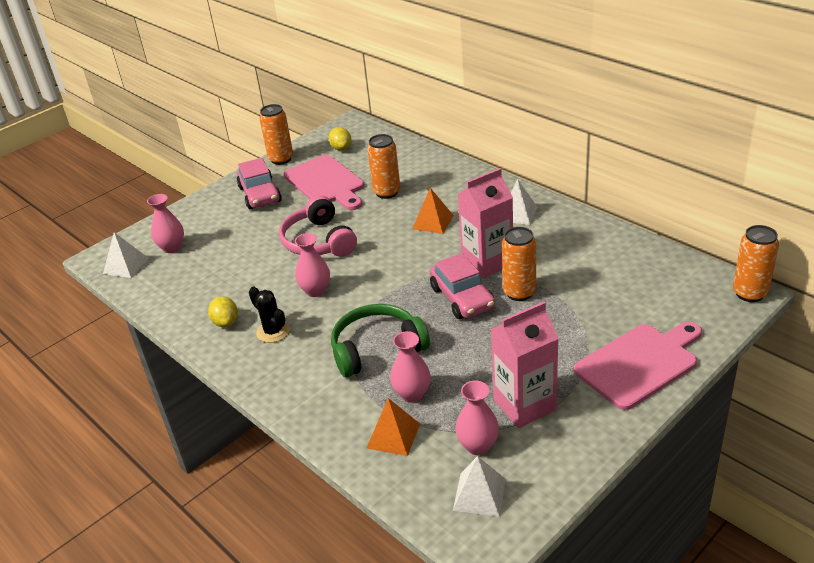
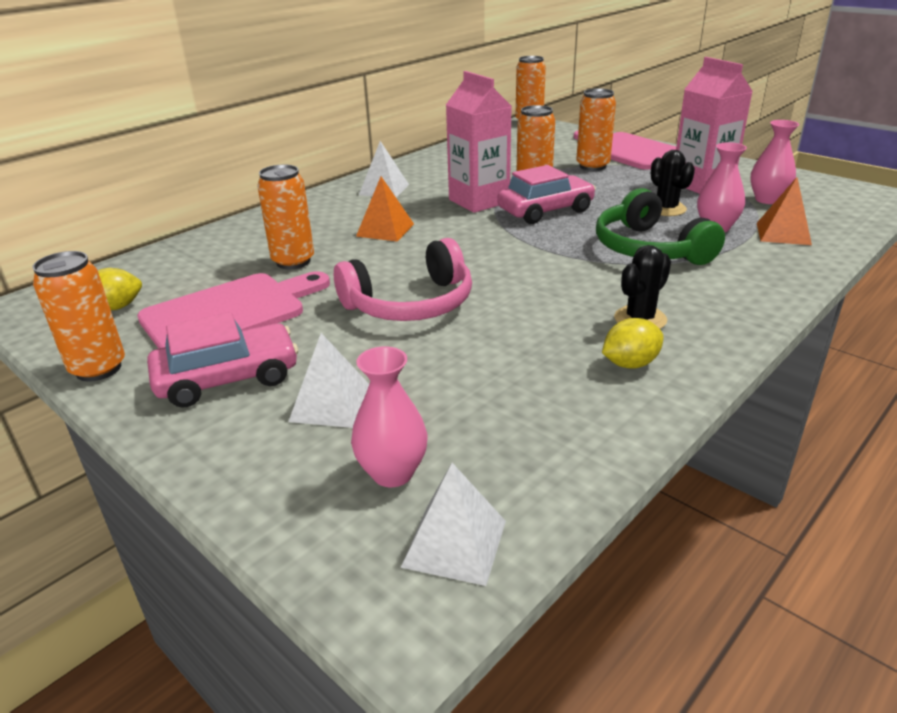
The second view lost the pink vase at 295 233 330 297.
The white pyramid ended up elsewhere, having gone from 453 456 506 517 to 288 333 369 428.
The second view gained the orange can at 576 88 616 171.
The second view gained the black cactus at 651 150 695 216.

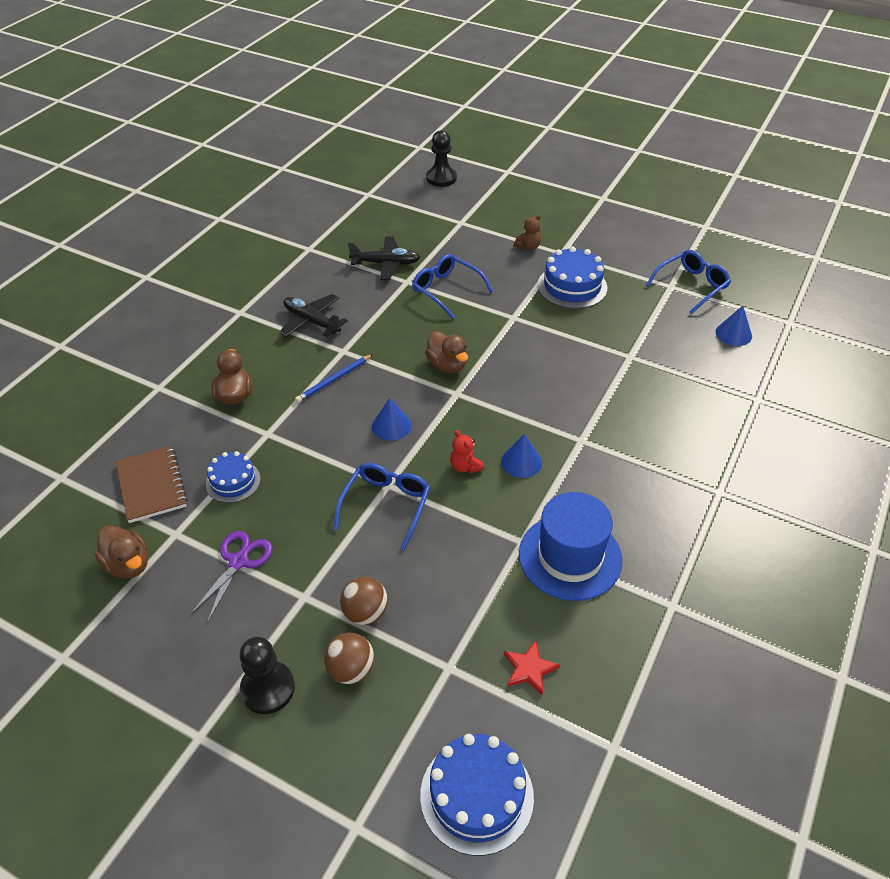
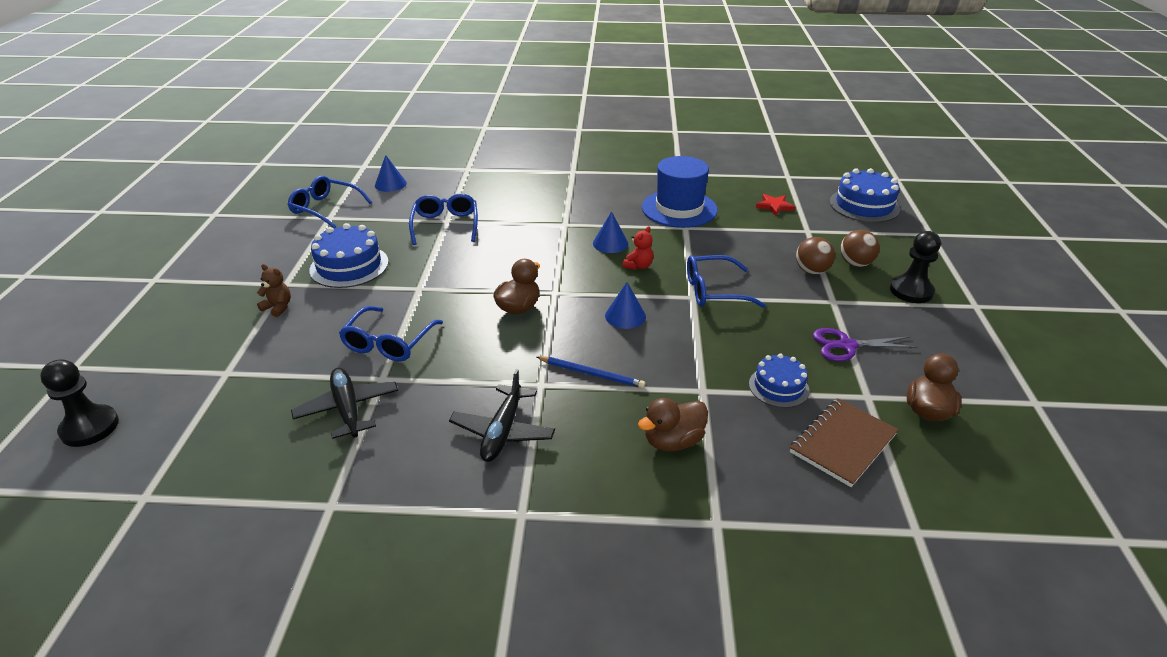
The second view gained the blue glasses at 409 193 478 245.

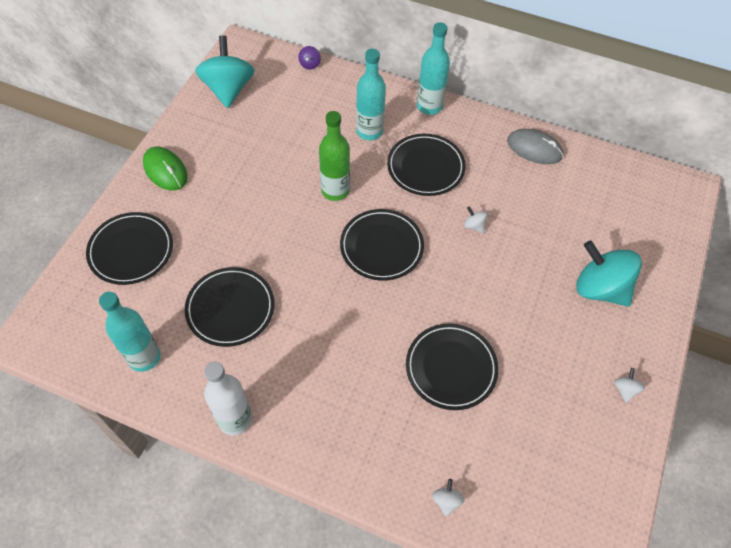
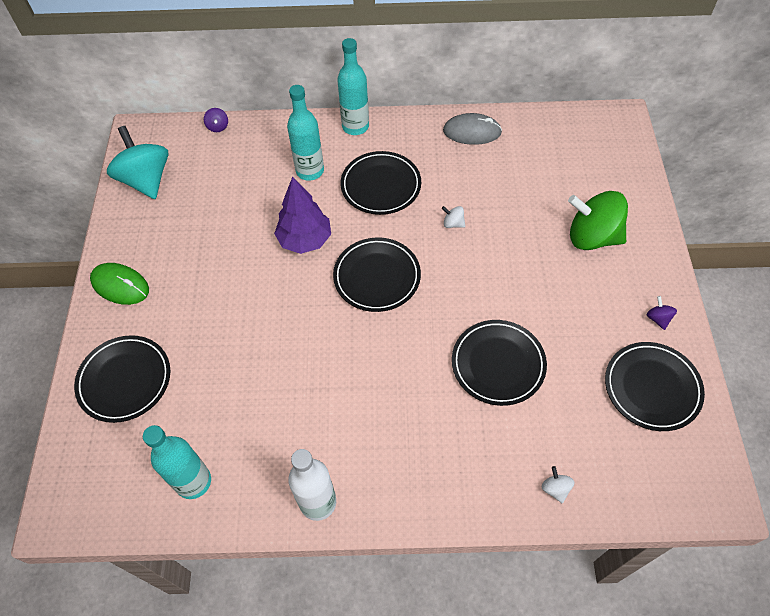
Where the green bottle stood at 319 111 350 201, the purple tree came to stand at 274 176 331 254.
What was the turquoise spinning top at 576 241 642 307 turned into the green spinning top at 568 191 628 250.
The black plate ended up elsewhere, having gone from 185 267 274 347 to 605 342 705 431.
What was the white spinning top at 614 368 645 402 turned into the purple spinning top at 647 296 677 330.

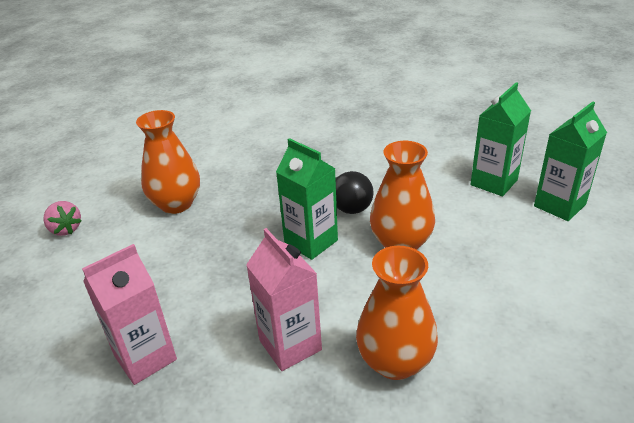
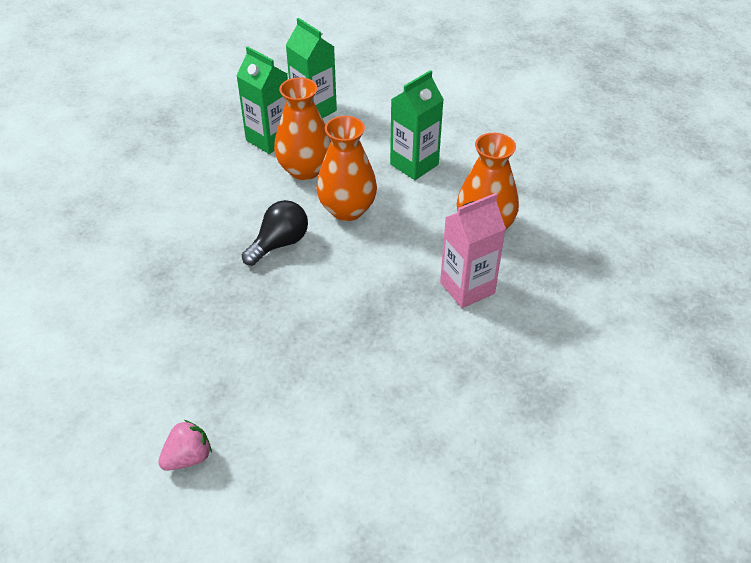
The orange vase ended up elsewhere, having gone from 136 110 200 214 to 274 77 331 180.
The green carton ended up elsewhere, having gone from 276 138 338 260 to 390 70 444 180.
The pink strawberry ended up elsewhere, having gone from 43 201 82 236 to 158 420 212 471.
The second view lost the pink carton at 82 244 177 385.

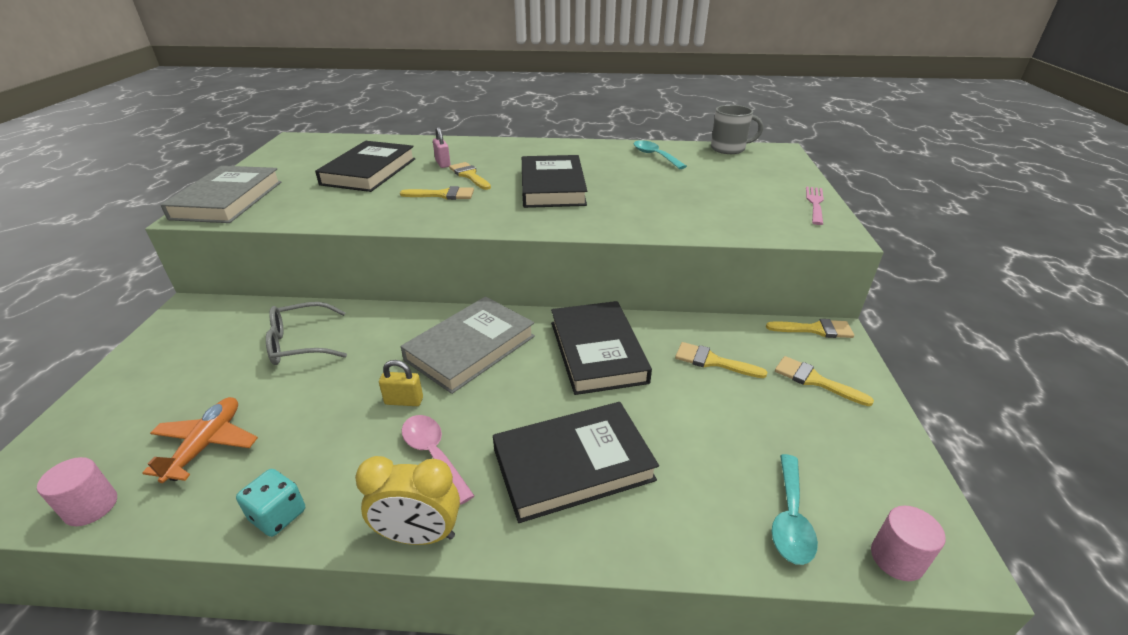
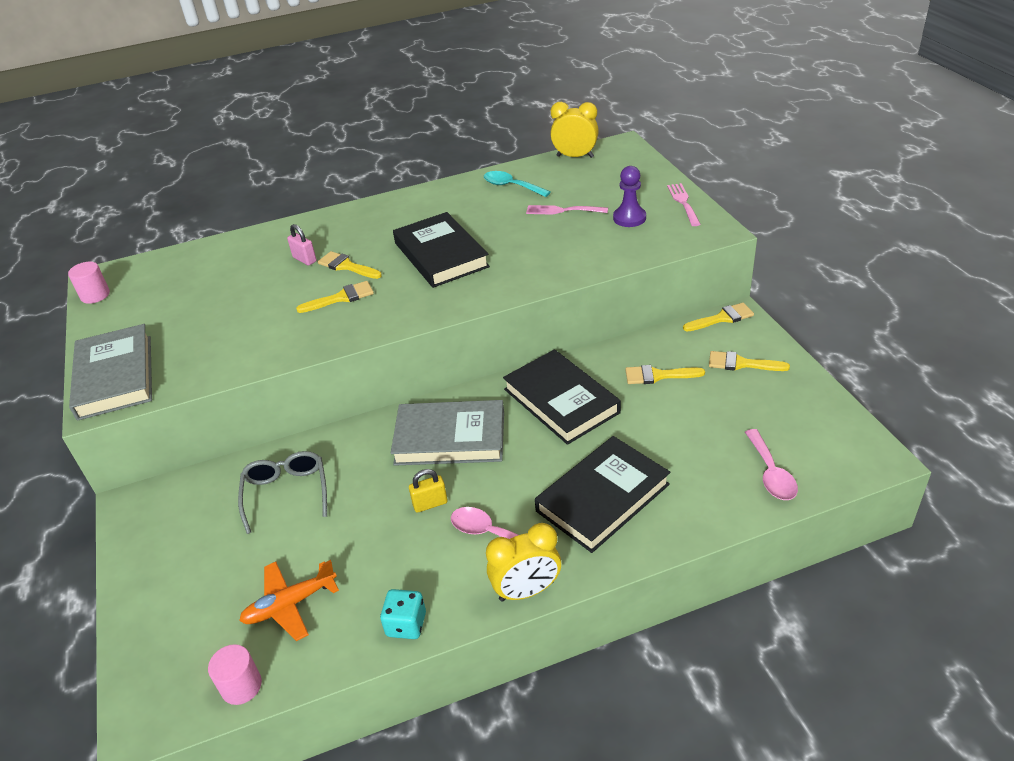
Where the grey mug stood at 711 105 763 154, the yellow clock came to stand at 550 102 599 158.
The second view lost the black book at 315 141 415 192.
The grey book at 401 296 535 394 ended up facing another way, 75 degrees clockwise from before.
The grey glasses at 266 302 347 365 ended up facing another way, 120 degrees clockwise from before.
The orange plane at 142 397 258 483 ended up facing another way, 105 degrees counterclockwise from before.
What was the turquoise spoon at 772 454 818 565 turned into the pink spoon at 745 429 798 500.
The pink cylinder ended up elsewhere, having gone from 871 506 946 581 to 68 262 110 304.
The second view gained the purple pawn at 613 166 646 227.
The second view gained the pink fork at 526 205 608 215.

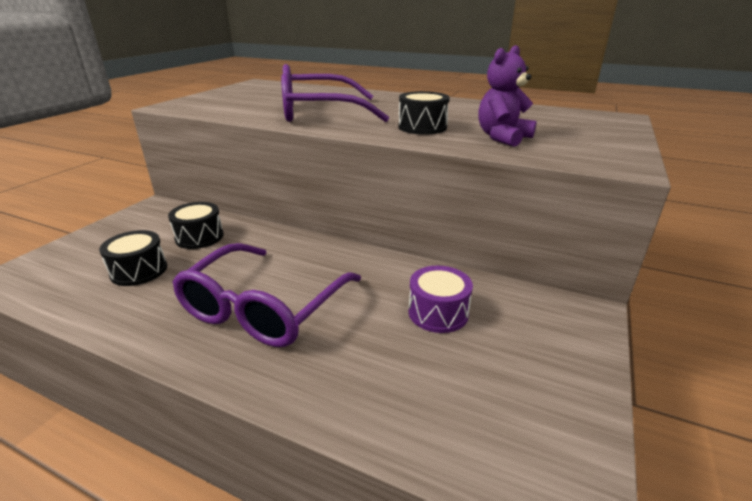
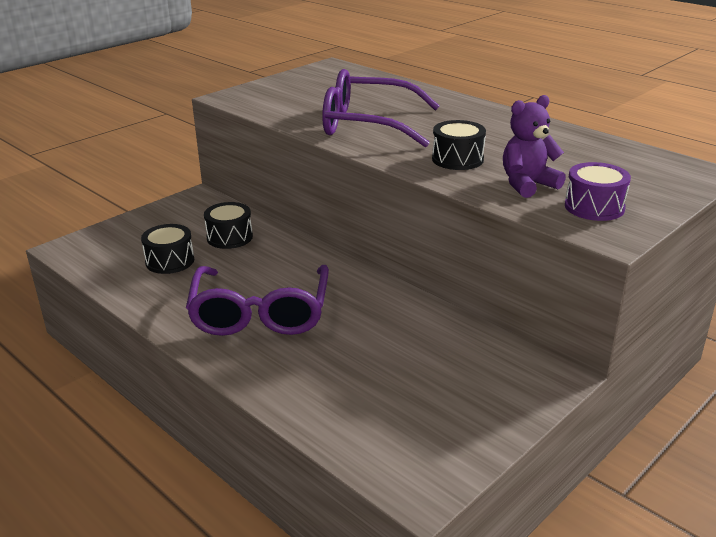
The purple glasses at 172 243 361 347 ended up facing another way, 45 degrees counterclockwise from before.
The purple drum ended up elsewhere, having gone from 408 266 473 333 to 565 162 631 221.

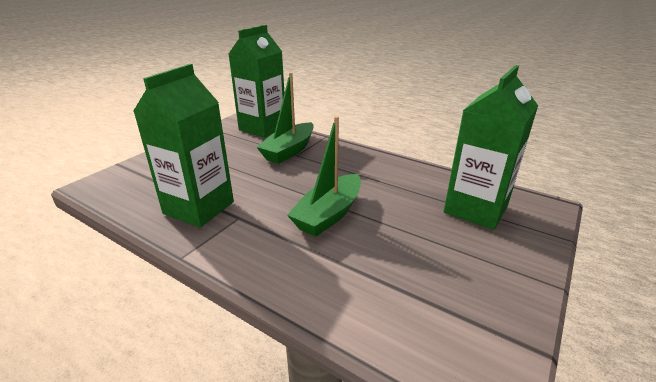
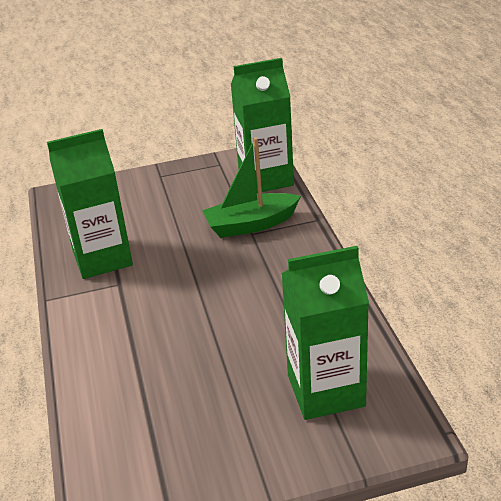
The second view lost the green boat at 287 116 361 237.

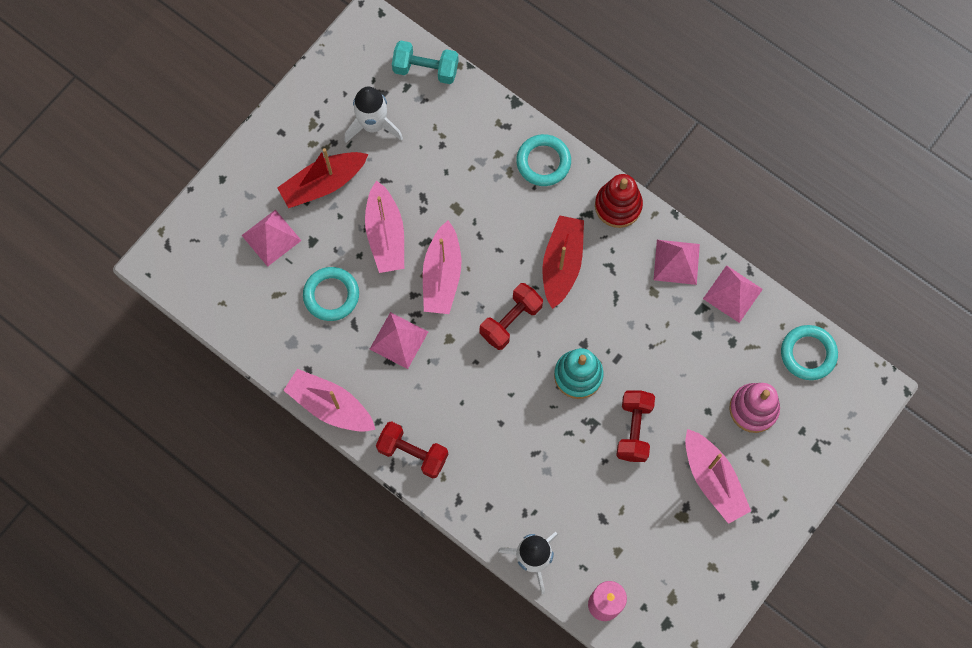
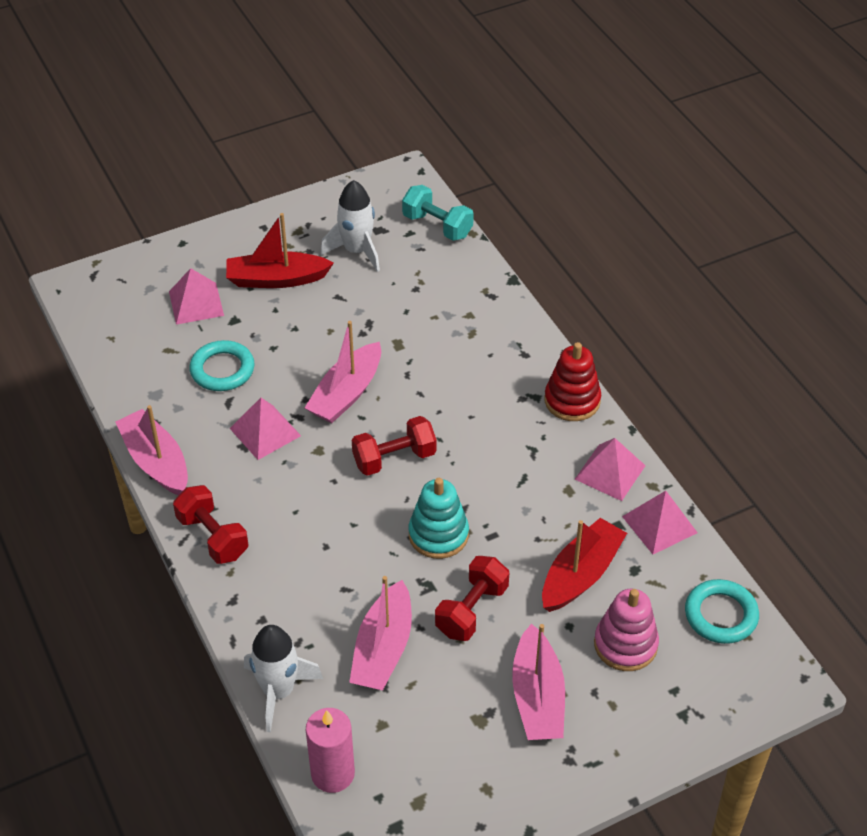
The second view lost the turquoise ring at 516 134 571 186.
The pink boat ended up elsewhere, having gone from 365 180 404 273 to 349 576 412 690.
The red boat ended up elsewhere, having gone from 542 215 584 309 to 542 518 627 612.

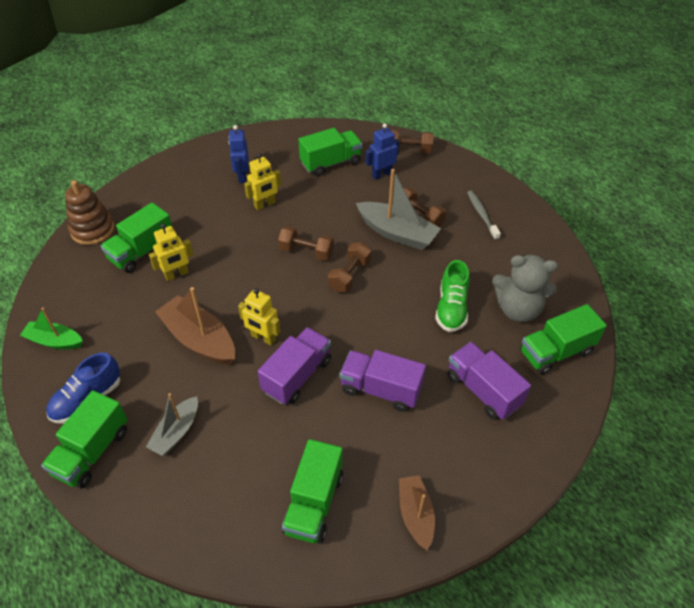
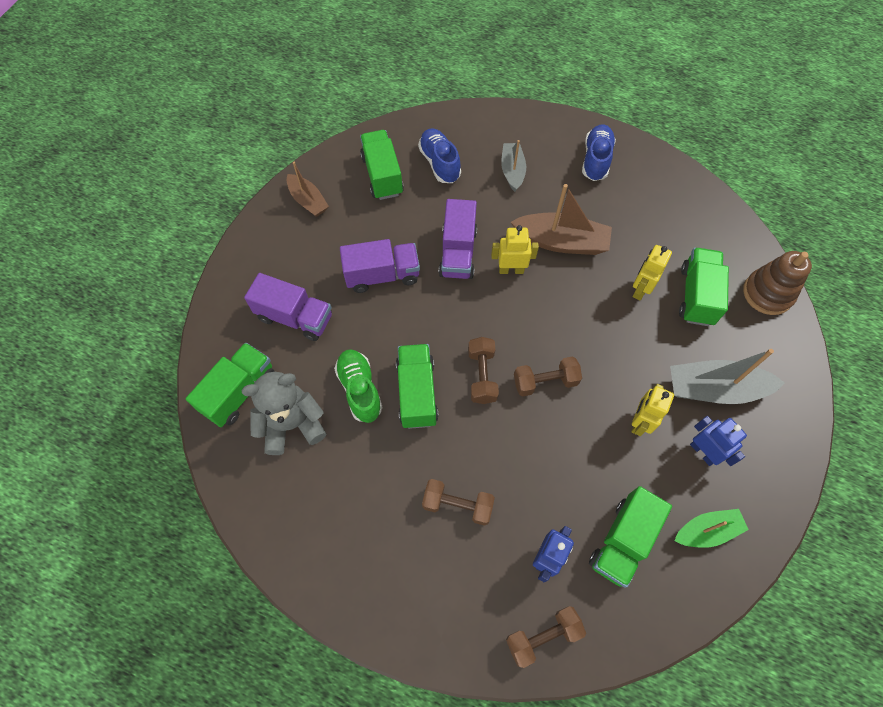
The grey boat ended up elsewhere, having gone from 356 169 441 250 to 670 349 785 404.
The second view lost the grey toothbrush at 467 191 501 240.
The green boat ended up elsewhere, having gone from 20 308 83 349 to 674 509 749 548.
The green truck ended up elsewhere, having gone from 41 390 128 489 to 396 344 439 429.
The second view gained the blue shoe at 418 128 461 183.

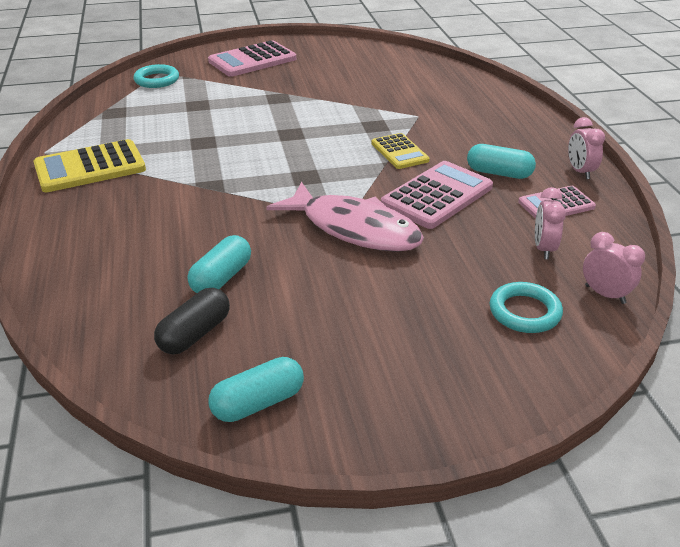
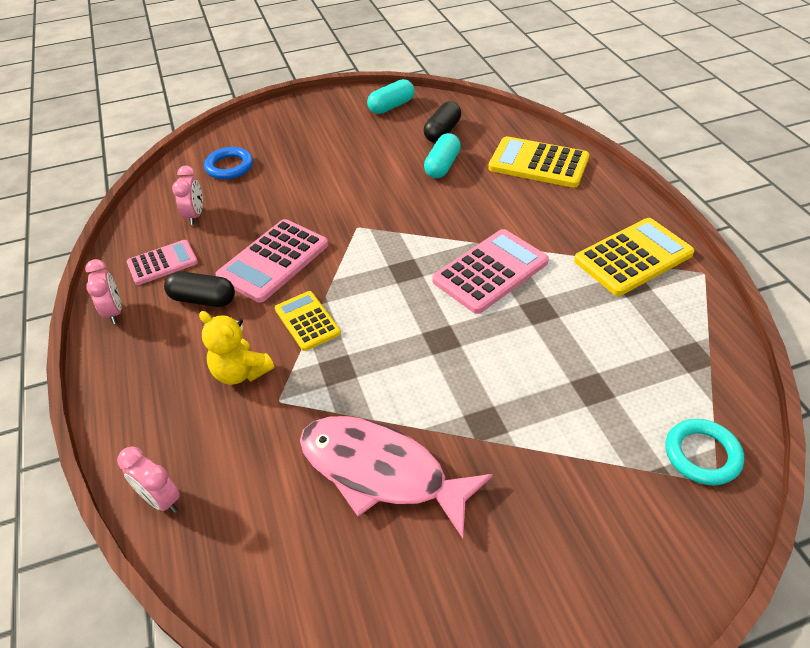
The pink calculator ended up elsewhere, having gone from 208 40 296 77 to 432 229 549 314.
What was the turquoise capsule at 467 144 536 179 turned into the black capsule at 164 271 235 307.
The pink fish ended up elsewhere, having gone from 266 181 424 252 to 300 416 493 539.
The pink clock ended up elsewhere, having gone from 583 232 645 304 to 117 447 180 513.
What was the turquoise ring at 490 282 563 333 turned into the blue ring at 204 147 253 179.
The second view gained the yellow calculator at 488 136 589 188.
The second view gained the yellow teddy bear at 199 311 274 385.

